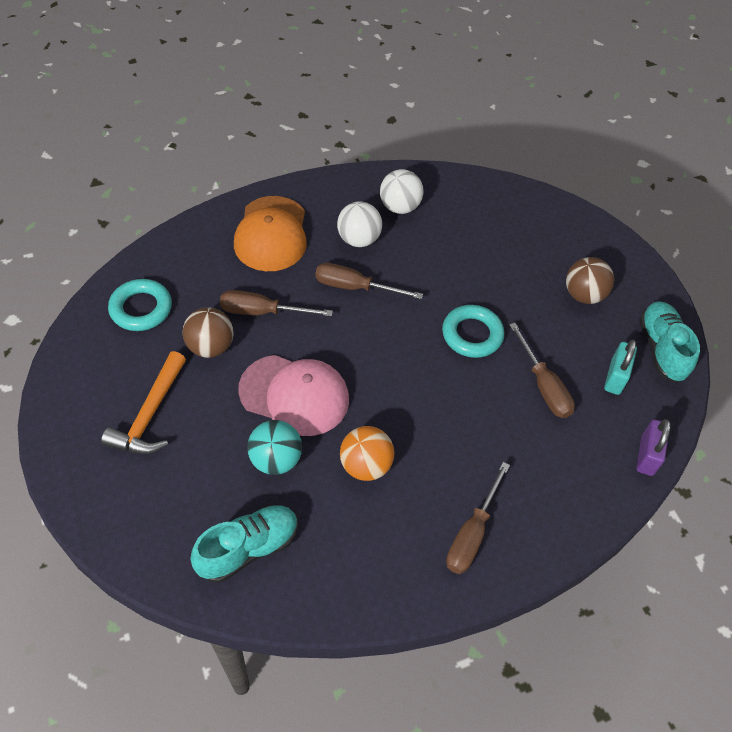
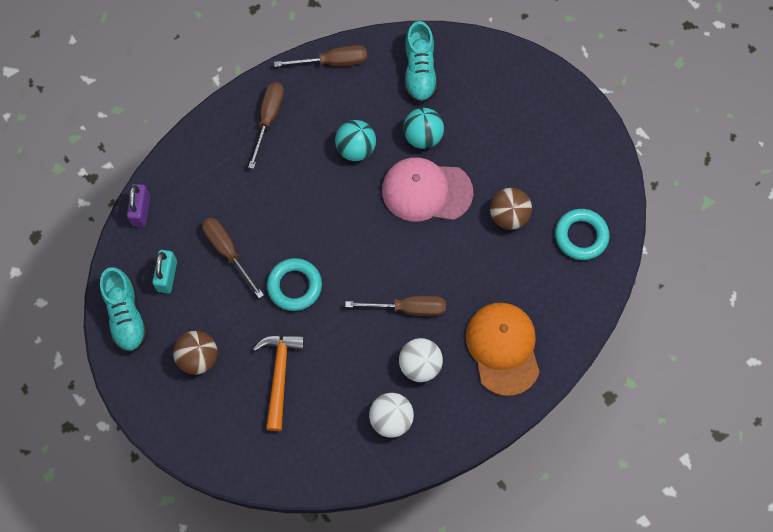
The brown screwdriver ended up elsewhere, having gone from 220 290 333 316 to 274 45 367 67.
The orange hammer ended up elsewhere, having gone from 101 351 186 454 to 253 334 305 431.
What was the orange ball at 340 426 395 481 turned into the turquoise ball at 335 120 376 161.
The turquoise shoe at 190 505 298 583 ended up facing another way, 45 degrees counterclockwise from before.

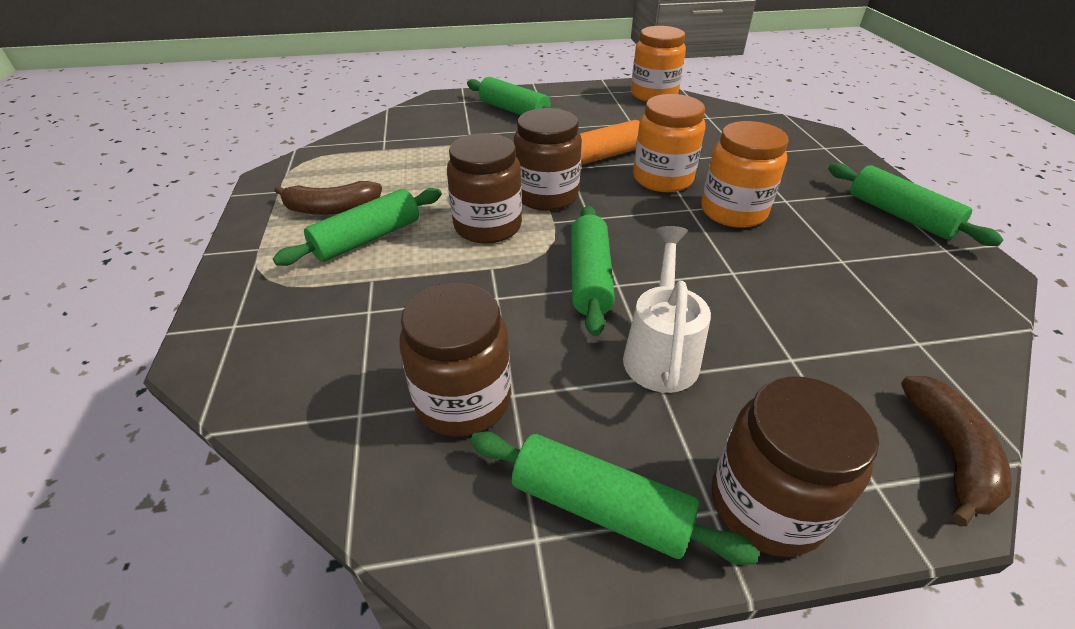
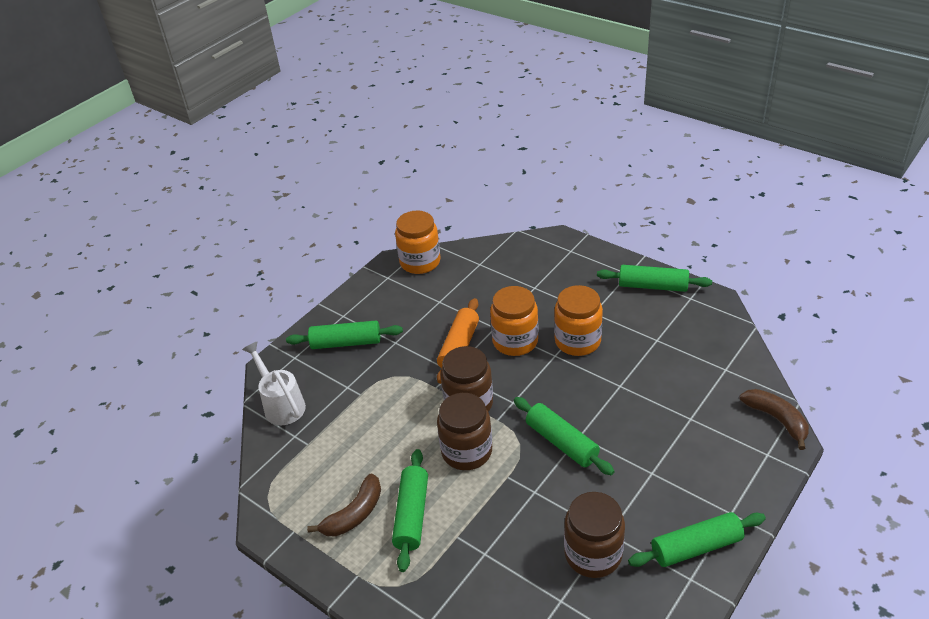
The white watering can ended up elsewhere, having gone from 623 226 711 393 to 242 342 306 425.
The second view lost the brown jar at 712 376 879 557.

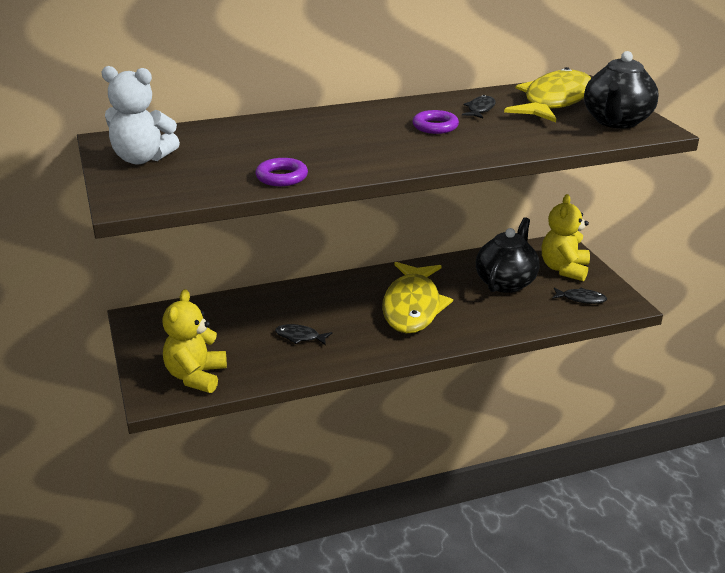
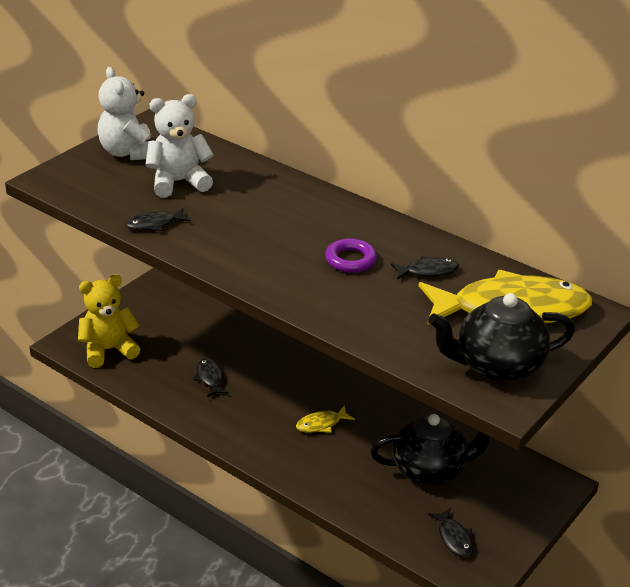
Where the purple ring stood at 255 158 308 186, the black fish came to stand at 125 208 191 231.
The second view lost the yellow teddy bear at 542 194 590 281.
The size of the yellow fish at 382 262 453 333 changed by a factor of 0.41.
The second view gained the white teddy bear at 145 94 214 198.

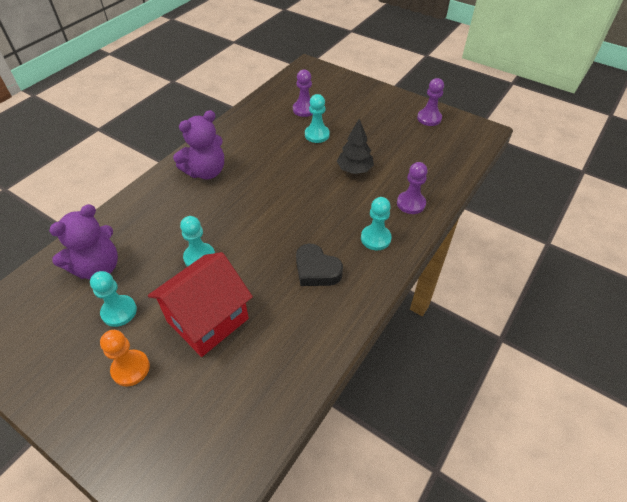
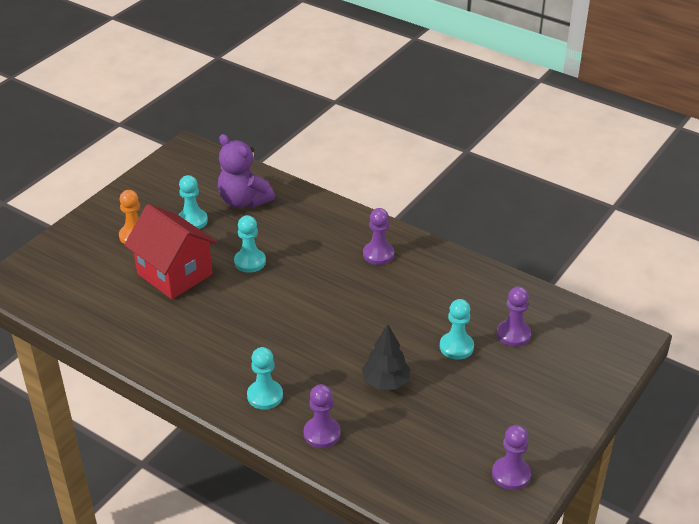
Where the purple teddy bear stood at 173 110 224 179, the purple pawn came to stand at 363 208 394 265.
The second view lost the black heart at 296 244 343 286.

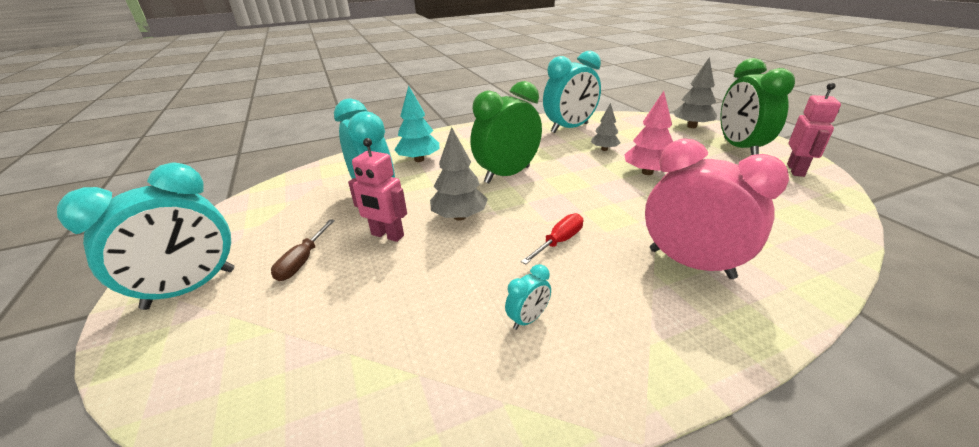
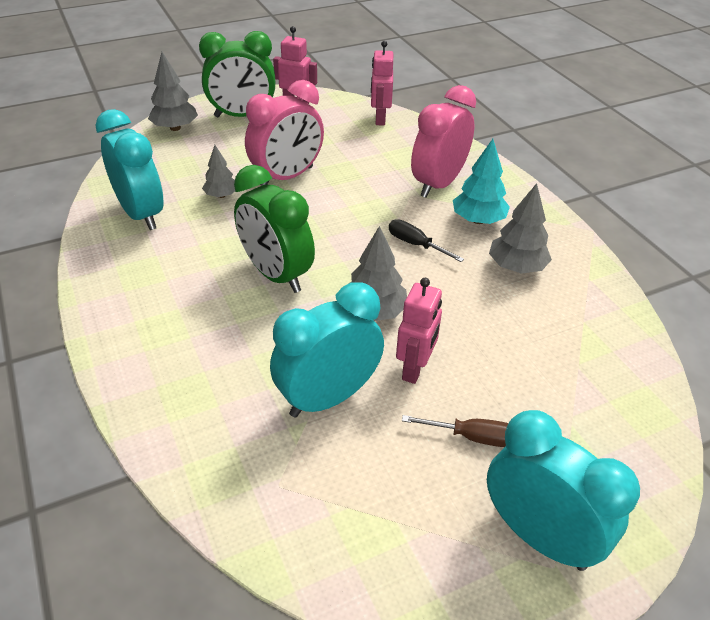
The turquoise tree ended up elsewhere, having gone from 394 86 440 162 to 453 139 510 224.
Where the pink tree stood at 625 91 673 175, the pink clock came to stand at 245 80 324 186.
What was the red screwdriver at 521 213 583 264 turned into the black screwdriver at 389 219 464 262.
Where the turquoise clock stood at 505 264 551 330, the grey tree came to stand at 489 183 552 274.
The second view gained the pink robot at 371 41 393 126.

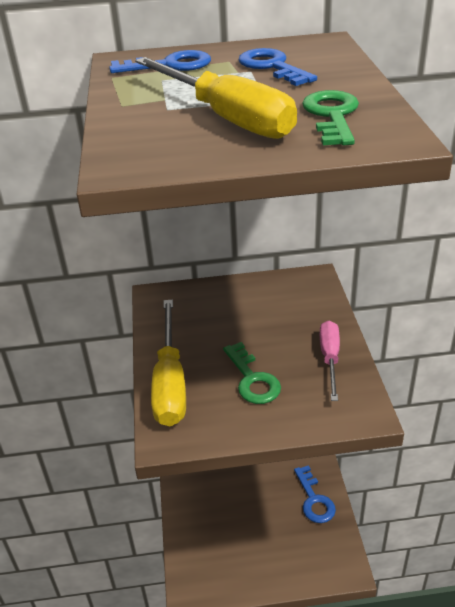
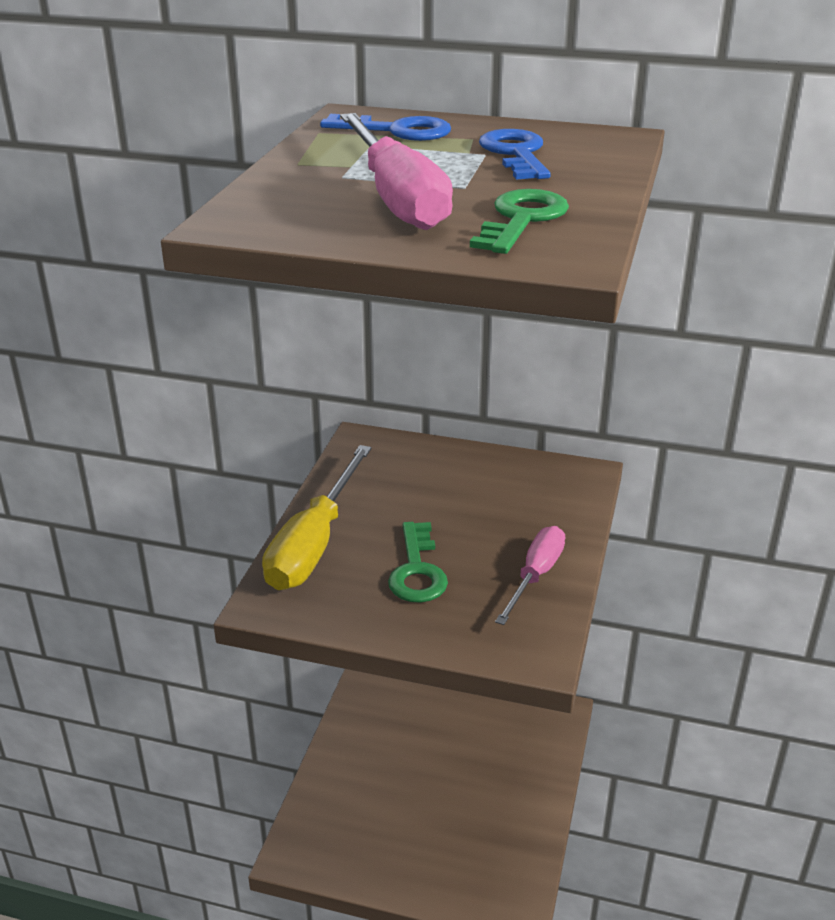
What was the yellow screwdriver at 135 57 297 139 turned into the pink screwdriver at 340 113 453 230.
The second view lost the blue key at 294 465 336 523.

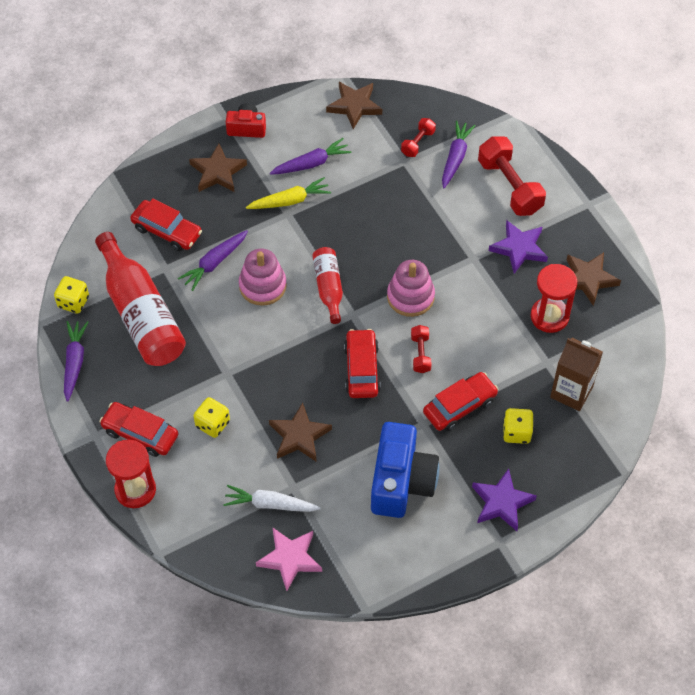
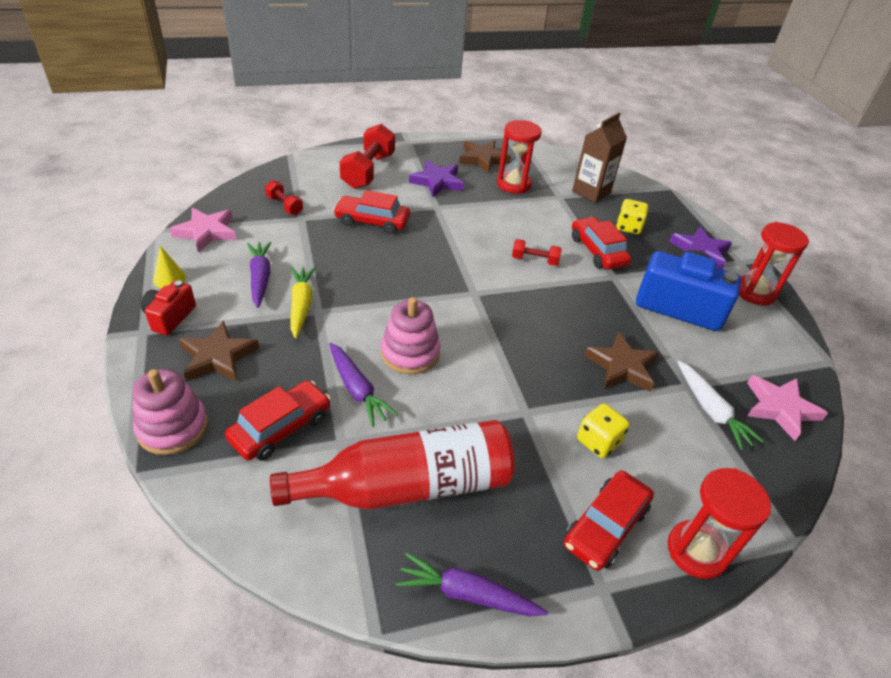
What was the brown star at 326 82 382 129 turned into the pink star at 169 208 236 253.
The second view lost the purple carrot at 442 121 476 189.
The red dumbbell at 478 136 546 216 ended up facing another way, 60 degrees counterclockwise from before.
The second view lost the red bottle at 312 247 343 324.
The pink stacking toy ended up elsewhere, having gone from 387 260 435 317 to 132 369 208 455.
The second view lost the yellow dice at 54 276 89 314.
The red car ended up elsewhere, having gone from 344 329 381 398 to 333 190 410 234.
The white carrot at 223 485 321 512 ended up facing another way, 45 degrees counterclockwise from before.
The second view gained the red hourglass at 739 222 809 306.
The second view gained the yellow cone at 153 246 186 288.

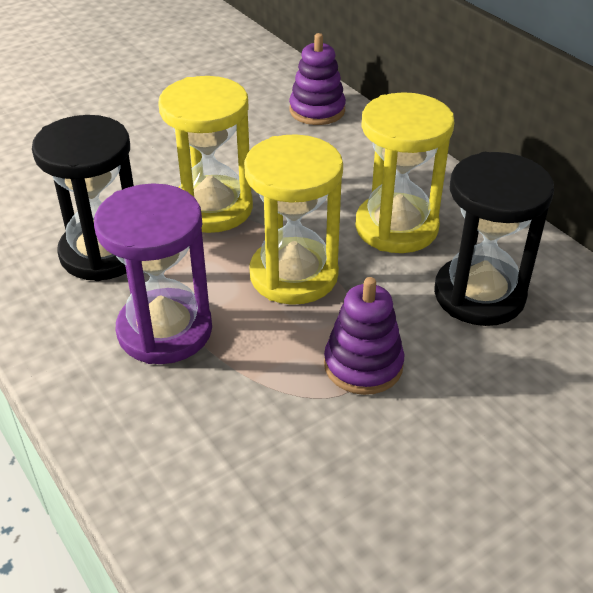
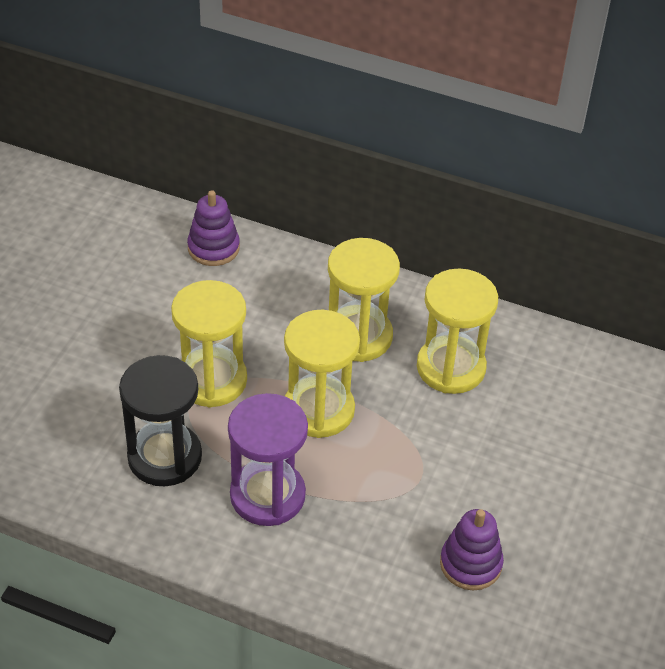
What was the black hourglass at 434 152 554 326 turned into the yellow hourglass at 417 269 498 394.
The purple stacking toy ended up elsewhere, having gone from 324 277 404 395 to 440 509 504 590.

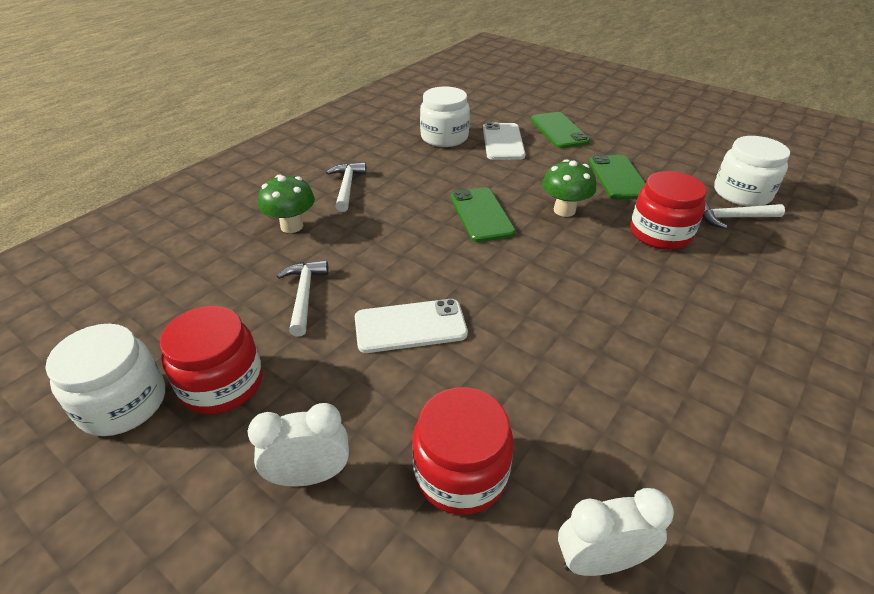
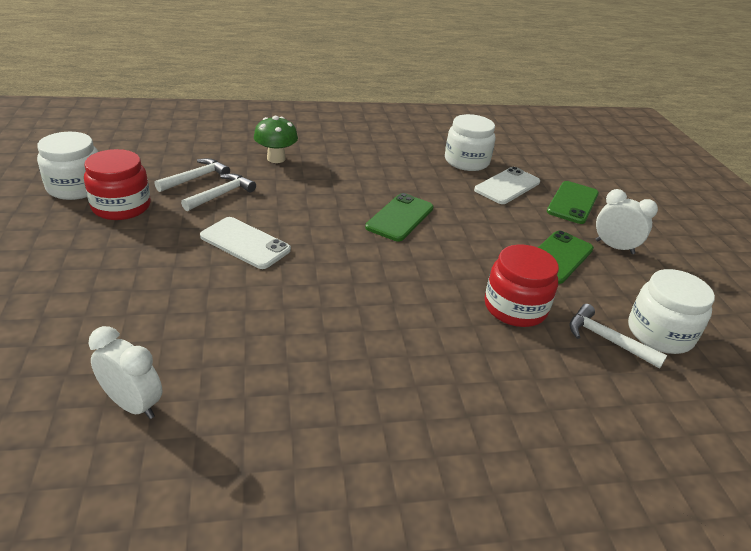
The second view lost the green mushroom at 542 159 596 217.
The white hammer ended up elsewhere, having gone from 326 162 367 212 to 155 158 230 192.
The second view lost the red jar at 412 387 514 515.
The white clock ended up elsewhere, having gone from 247 403 349 487 to 596 189 658 254.

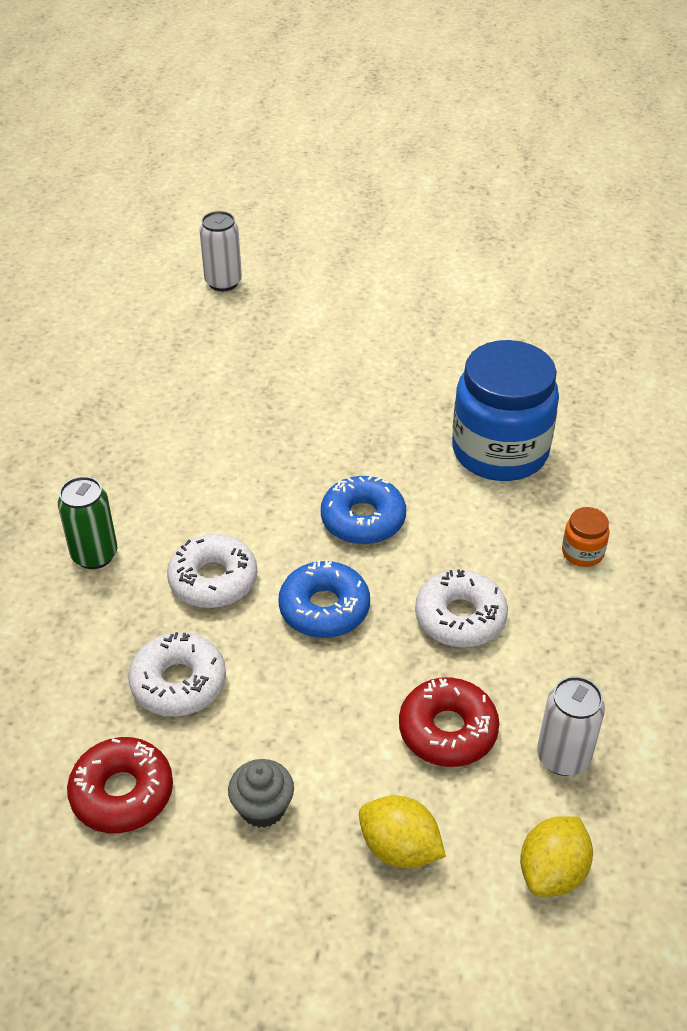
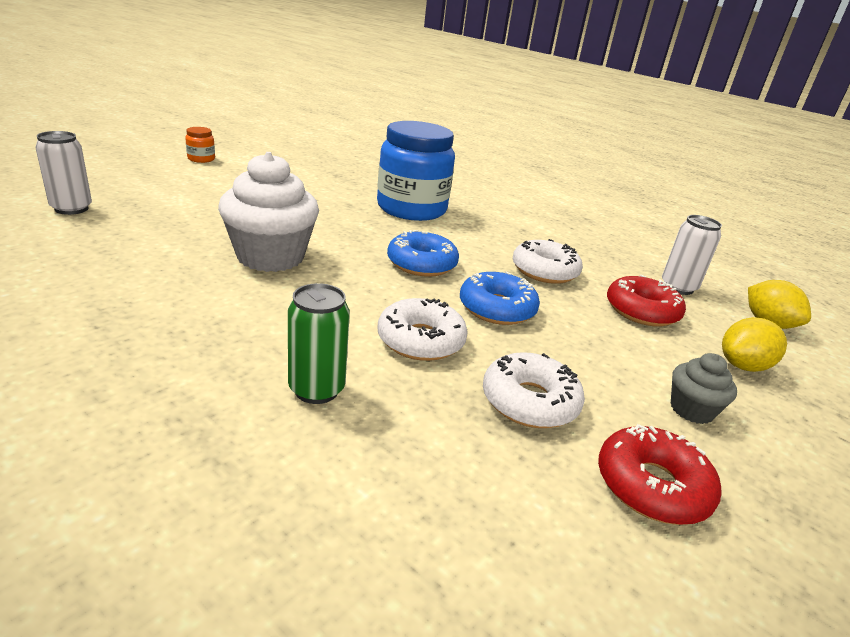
The orange jar ended up elsewhere, having gone from 562 507 610 567 to 185 127 215 163.
The second view gained the white cupcake at 218 152 319 272.

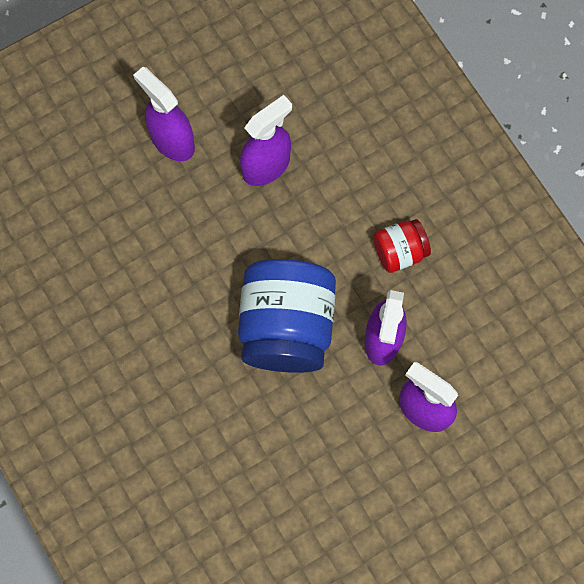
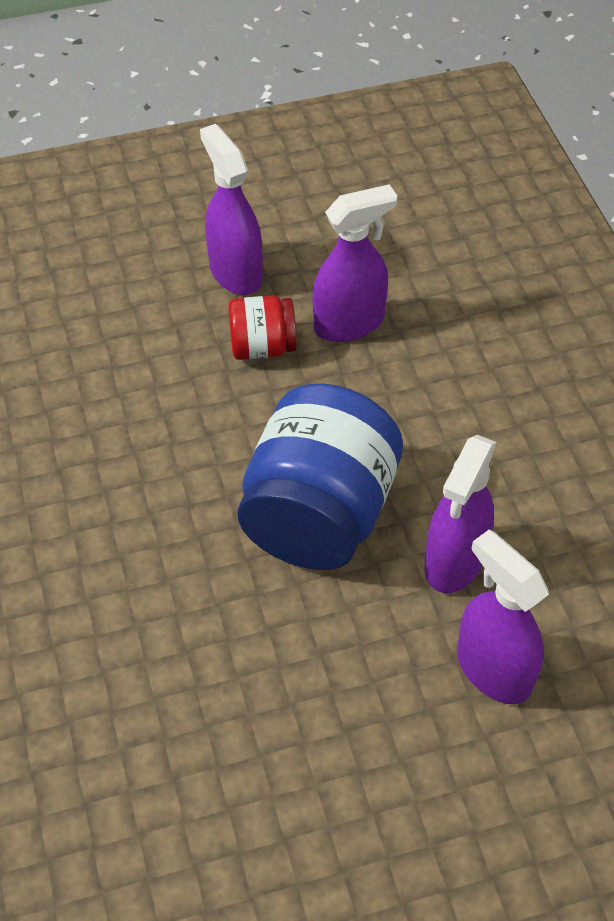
The red jar ended up elsewhere, having gone from 373 219 431 273 to 228 296 297 360.

